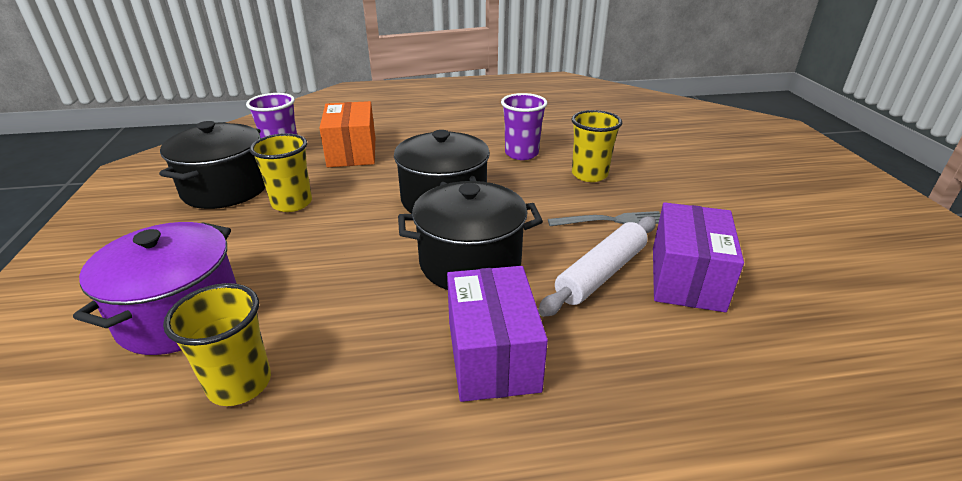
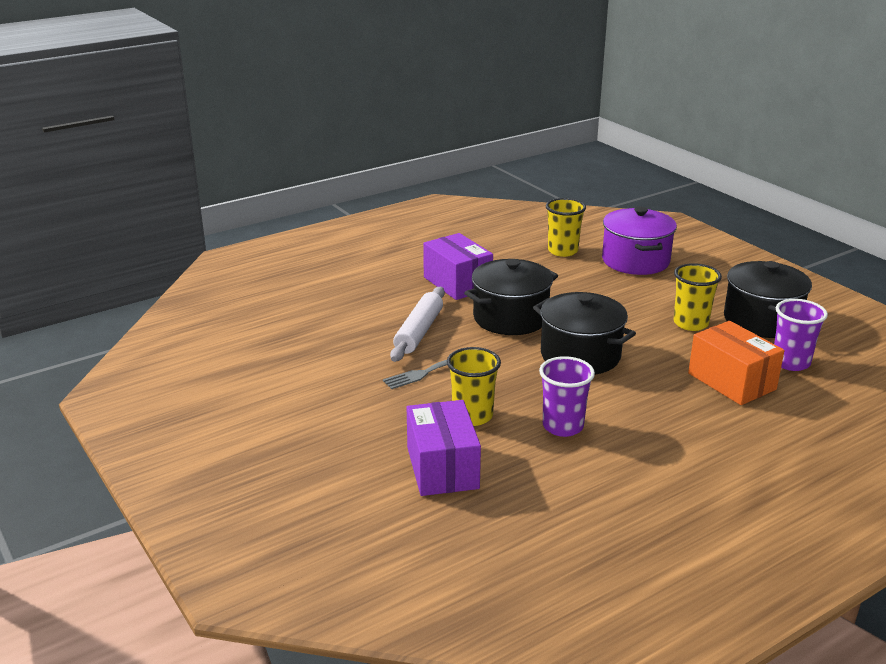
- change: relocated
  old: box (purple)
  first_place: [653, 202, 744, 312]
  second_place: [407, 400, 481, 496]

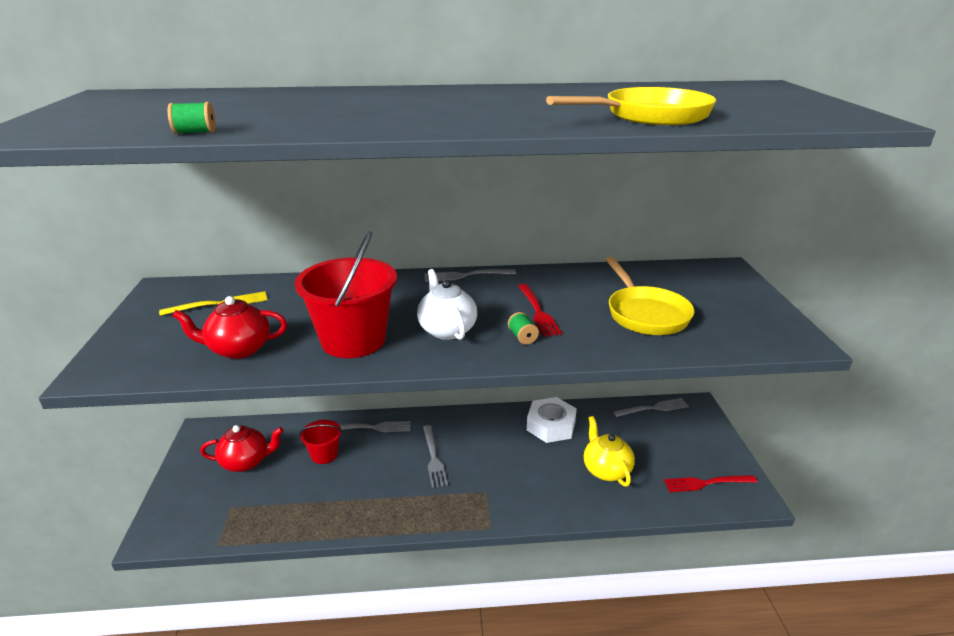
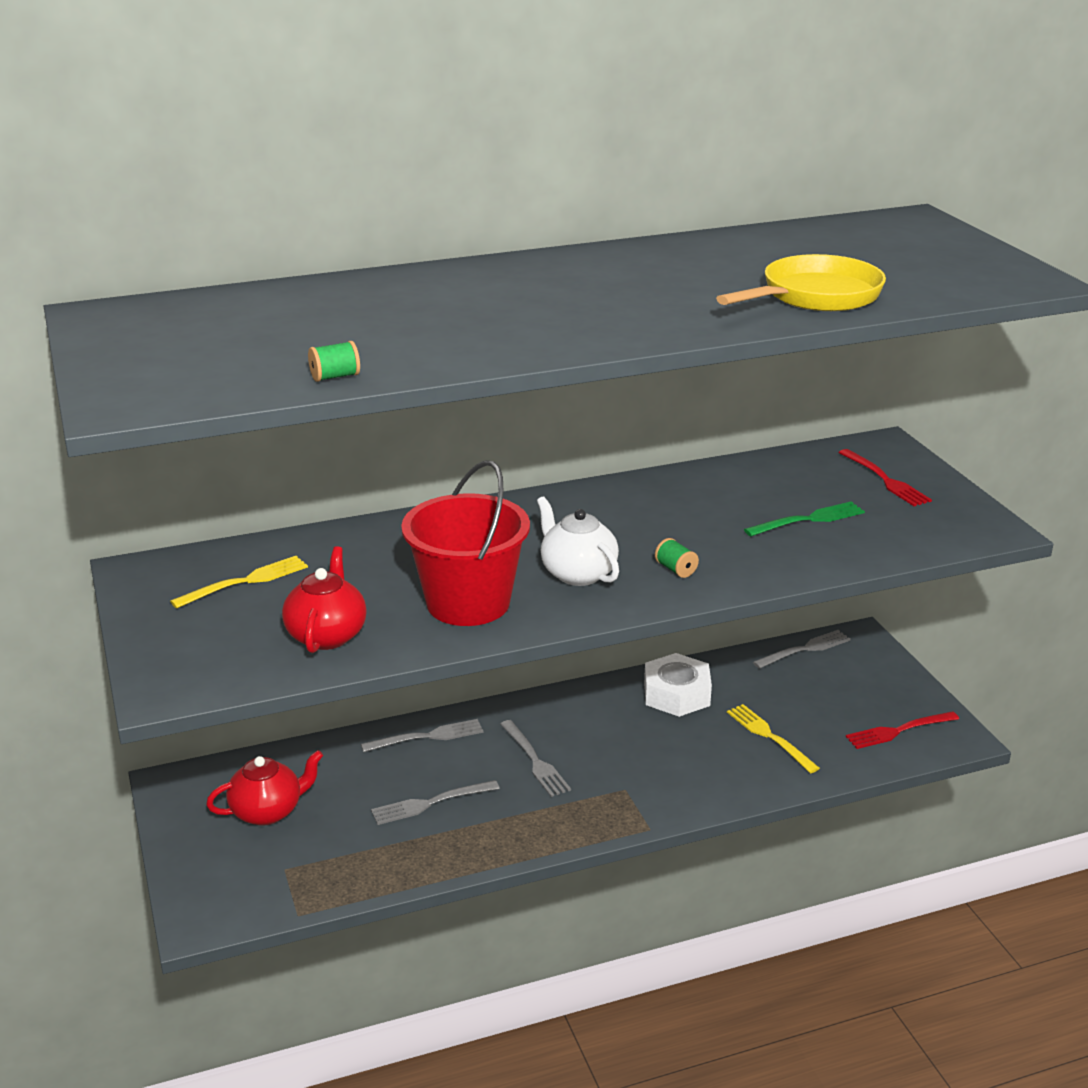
- change: spun
  old: teapot (red)
  first_place: [172, 296, 287, 359]
  second_place: [282, 546, 367, 653]
  degrees: 120
- change: relocated
  old: fork (grey)
  first_place: [424, 269, 516, 282]
  second_place: [371, 780, 500, 825]
- change: exchanged
  old: teapot (yellow)
  new: fork (yellow)
  first_place: [584, 416, 635, 487]
  second_place: [727, 704, 820, 773]
- change: exchanged
  old: pan (yellow)
  new: fork (green)
  first_place: [605, 257, 695, 335]
  second_place: [744, 501, 865, 536]
- change: relocated
  old: fork (red)
  first_place: [518, 284, 562, 337]
  second_place: [838, 449, 932, 506]
- change: missing
  old: bucket (red)
  first_place: [299, 420, 342, 464]

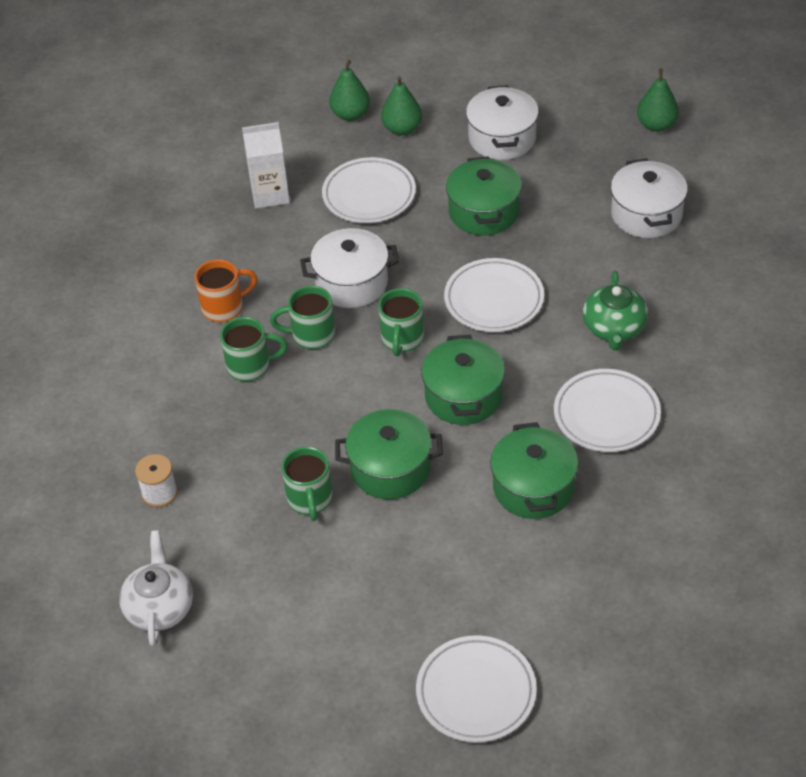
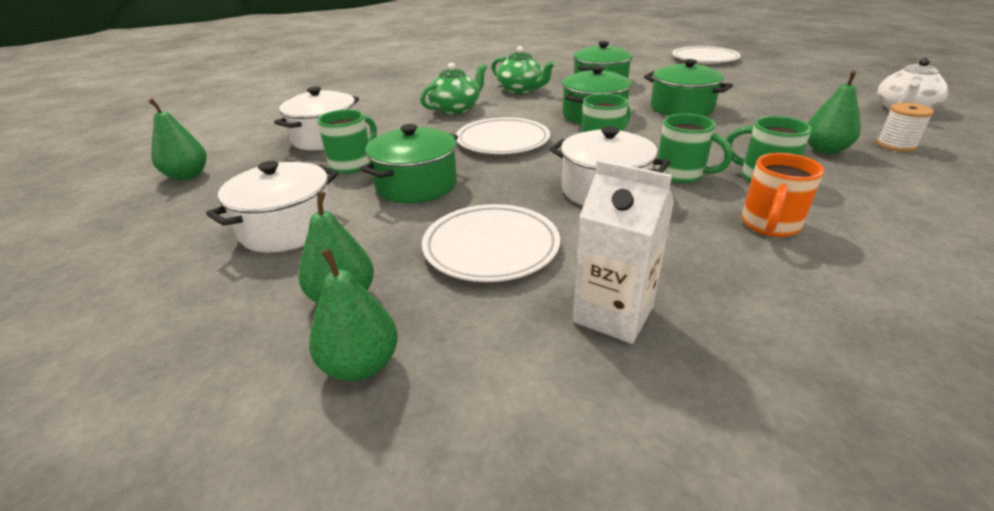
- change: relocated
  old: mug (green)
  first_place: [281, 447, 333, 521]
  second_place: [317, 109, 377, 174]
- change: exchanged
  old: plate (white)
  new: teapot (green)
  first_place: [554, 369, 661, 452]
  second_place: [491, 46, 556, 94]
- change: spun
  old: mug (orange)
  first_place: [194, 259, 257, 322]
  second_place: [741, 153, 824, 237]
  degrees: -75
- change: appeared
  new: pear (green)
  second_place: [807, 70, 861, 154]

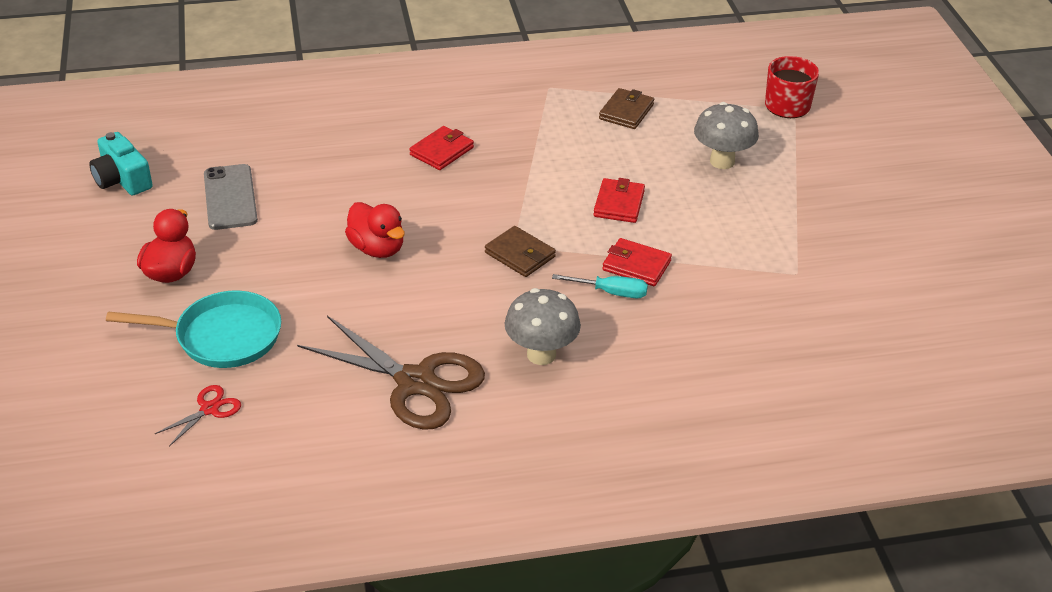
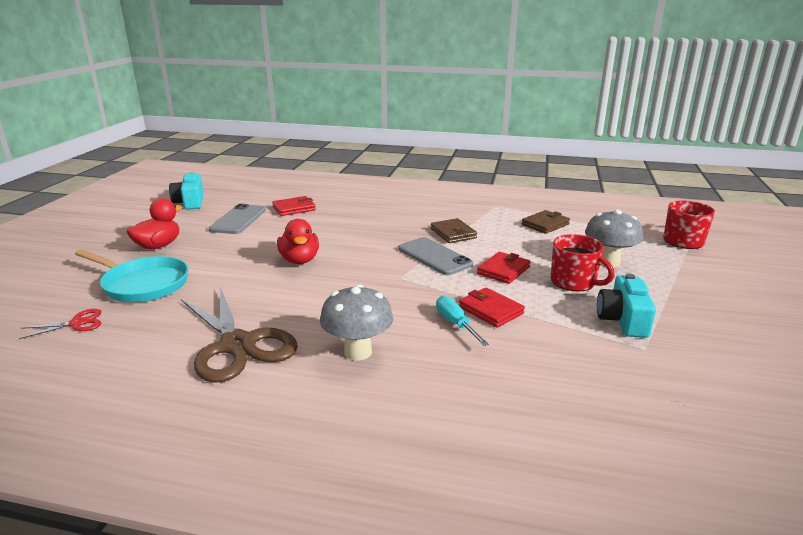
- change: relocated
  old: wallet (red)
  first_place: [409, 126, 474, 170]
  second_place: [272, 196, 316, 216]
- change: appeared
  new: phone (grey)
  second_place: [399, 237, 474, 275]
- change: relocated
  old: wallet (brown)
  first_place: [485, 226, 556, 277]
  second_place: [431, 218, 477, 243]
- change: spun
  old: screwdriver (turquoise)
  first_place: [552, 274, 648, 298]
  second_place: [436, 296, 489, 346]
  degrees: -150
- change: appeared
  new: mug (red)
  second_place: [551, 234, 615, 292]
- change: appeared
  new: camera (turquoise)
  second_place: [597, 273, 656, 338]

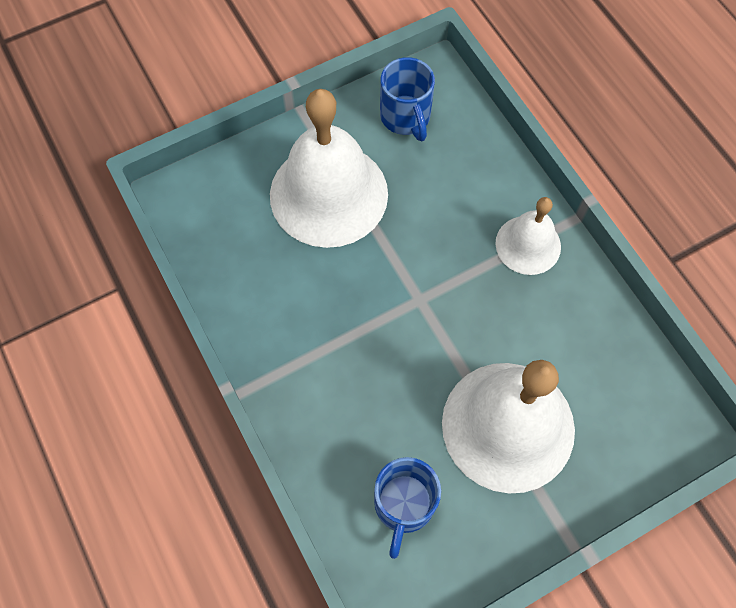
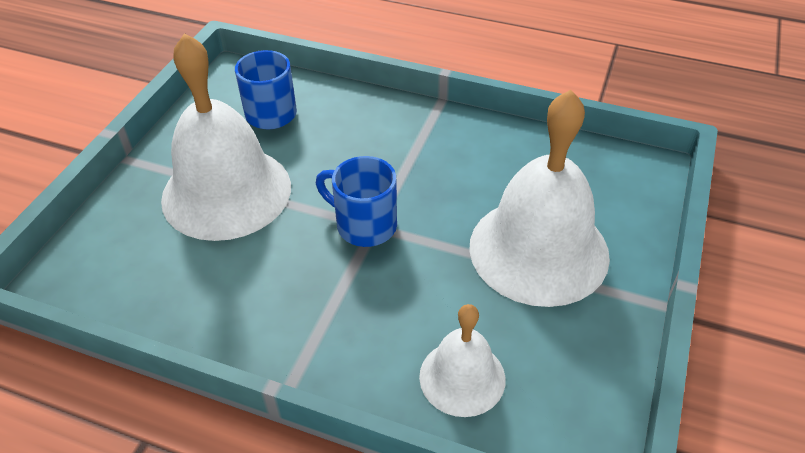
- change: relocated
  old: mug (blue)
  first_place: [380, 57, 435, 141]
  second_place: [316, 156, 397, 247]
- change: relocated
  old: bell (white)
  first_place: [495, 197, 561, 275]
  second_place: [419, 304, 505, 417]

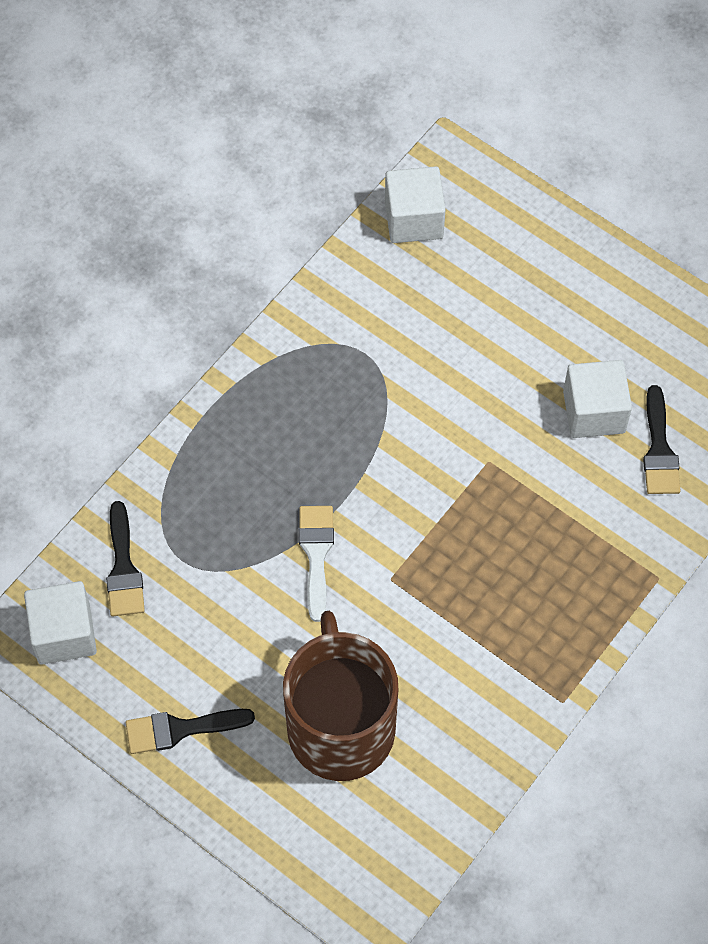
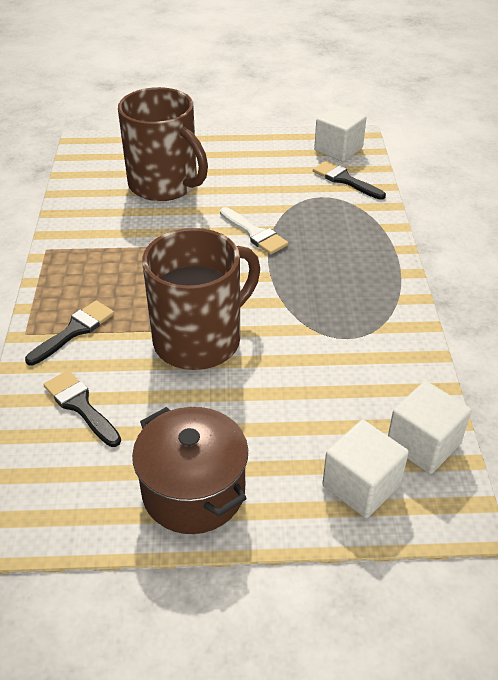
- change: relocated
  old: brush (black)
  first_place: [126, 709, 255, 754]
  second_place: [25, 300, 114, 365]
- change: appeared
  new: pot (brown)
  second_place: [132, 407, 248, 534]
- change: appeared
  new: mug (brown)
  second_place: [142, 228, 260, 370]
- change: relocated
  old: cube (white)
  first_place: [563, 360, 632, 438]
  second_place: [322, 420, 409, 518]

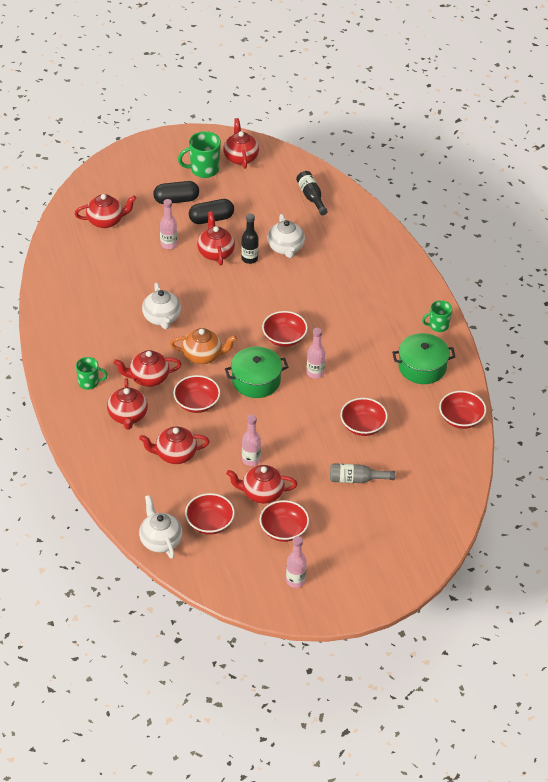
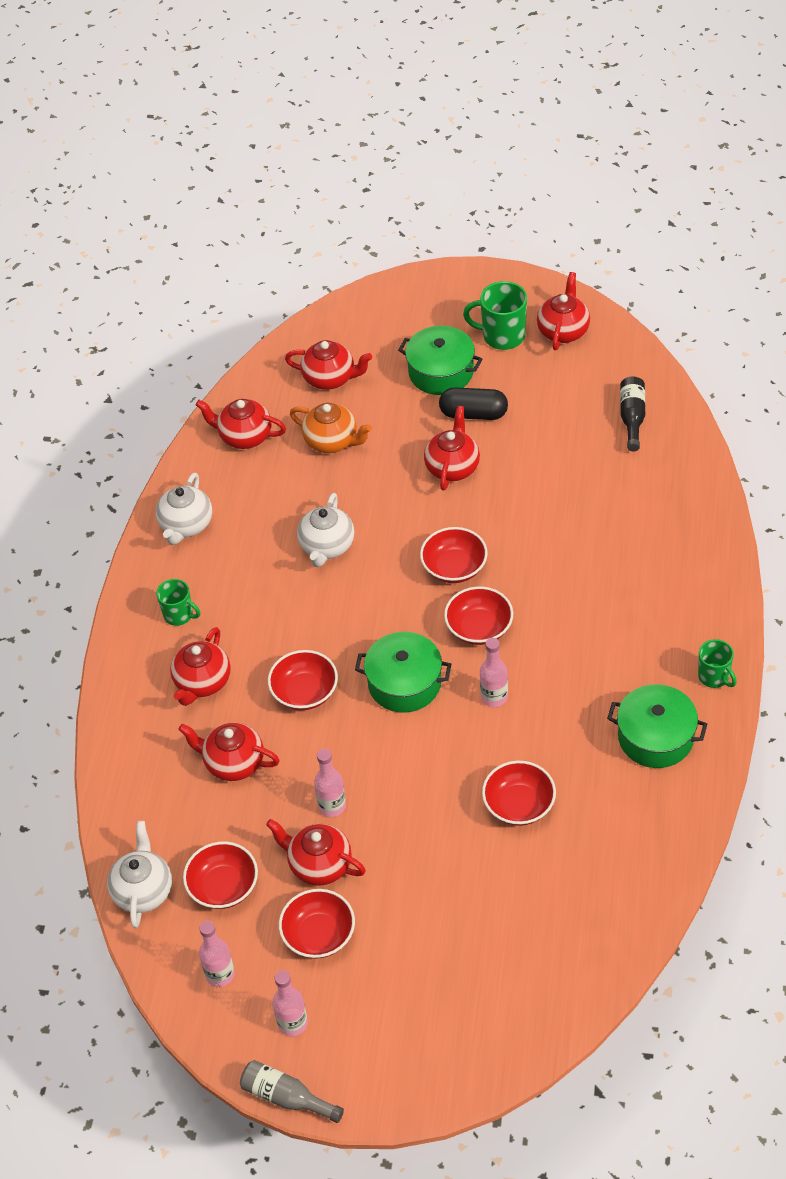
- change: relocated
  old: teapot (white)
  first_place: [267, 214, 305, 258]
  second_place: [156, 473, 212, 545]
- change: relocated
  old: teapot (red)
  first_place: [114, 350, 182, 387]
  second_place: [196, 399, 286, 449]
- change: relocated
  old: bottle (pink)
  first_place: [160, 199, 177, 249]
  second_place: [199, 921, 235, 987]
- change: relocated
  old: bottle (grey)
  first_place: [330, 463, 395, 483]
  second_place: [240, 1060, 344, 1123]
- change: relocated
  old: teapot (orange)
  first_place: [170, 328, 237, 364]
  second_place: [290, 403, 372, 453]
- change: exchanged
  old: capsule (black)
  new: pot (green)
  first_place: [153, 181, 199, 204]
  second_place: [398, 326, 482, 395]
- change: relocated
  old: bowl (red)
  first_place: [439, 391, 486, 429]
  second_place: [420, 527, 488, 583]
- change: spun
  old: mug (green)
  first_place: [422, 300, 452, 332]
  second_place: [698, 639, 737, 688]
  degrees: -135
- change: missing
  old: bottle (black)
  first_place: [241, 214, 259, 264]

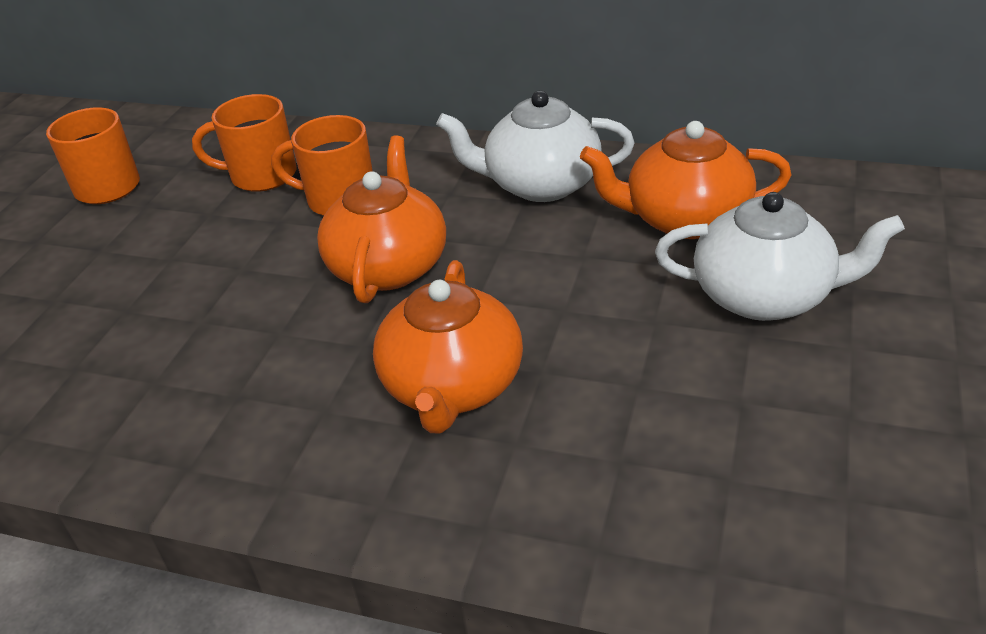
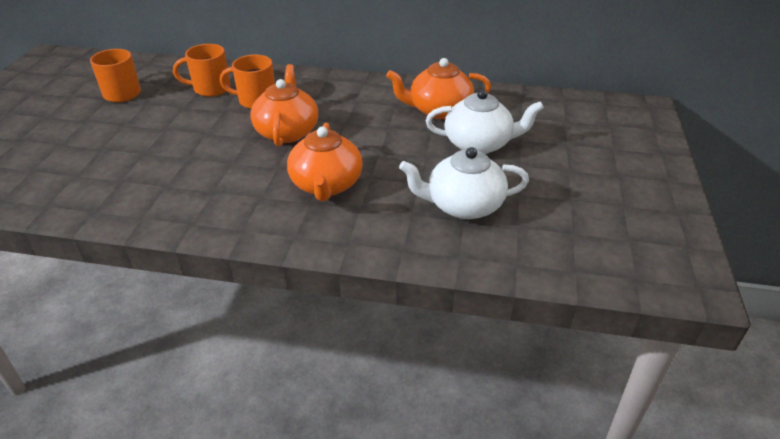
- change: relocated
  old: teapot (white)
  first_place: [436, 91, 635, 202]
  second_place: [399, 147, 529, 219]

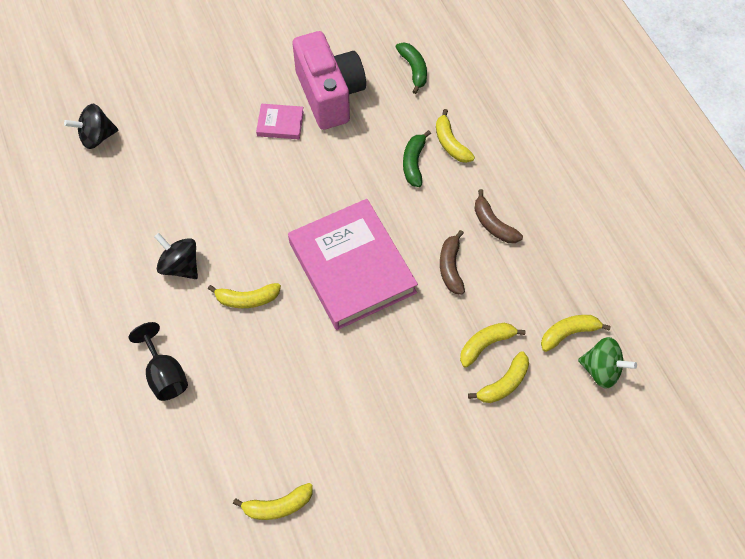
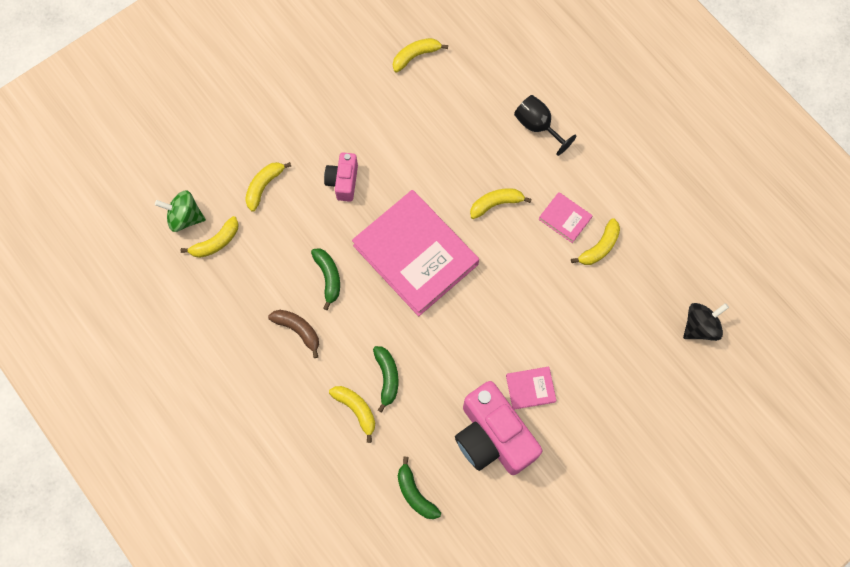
- change: colour
  old: banana (brown)
  new: banana (green)
  first_place: [440, 230, 465, 294]
  second_place: [311, 248, 340, 310]
- change: appeared
  new: camera (pink)
  second_place: [324, 152, 358, 202]
- change: exchanged
  old: spinning top (black)
  new: book (pink)
  first_place: [154, 233, 198, 279]
  second_place: [539, 192, 593, 243]
- change: relocated
  old: banana (yellow)
  first_place: [460, 323, 526, 368]
  second_place: [571, 218, 620, 265]

